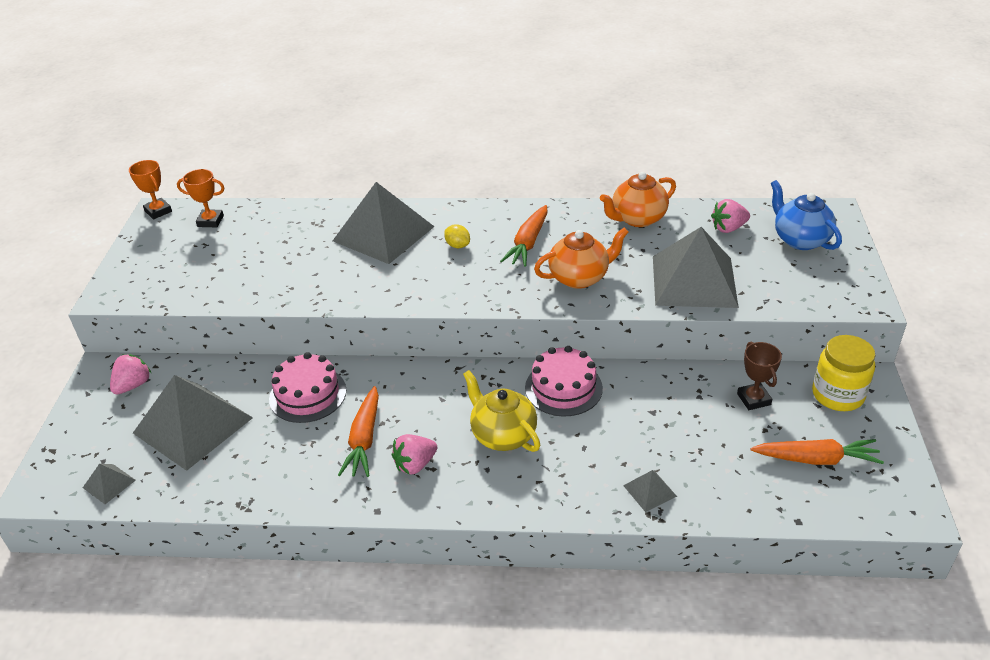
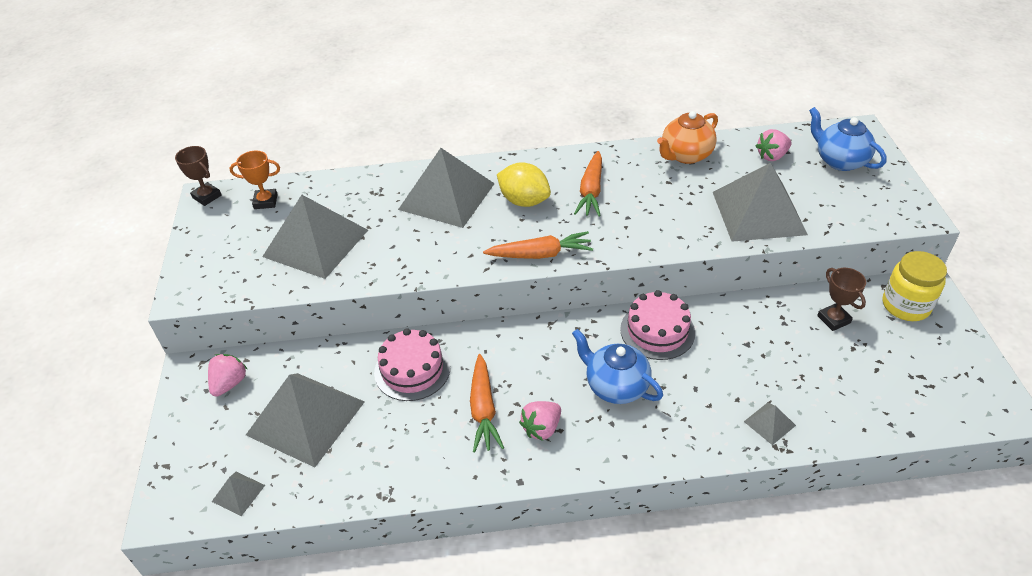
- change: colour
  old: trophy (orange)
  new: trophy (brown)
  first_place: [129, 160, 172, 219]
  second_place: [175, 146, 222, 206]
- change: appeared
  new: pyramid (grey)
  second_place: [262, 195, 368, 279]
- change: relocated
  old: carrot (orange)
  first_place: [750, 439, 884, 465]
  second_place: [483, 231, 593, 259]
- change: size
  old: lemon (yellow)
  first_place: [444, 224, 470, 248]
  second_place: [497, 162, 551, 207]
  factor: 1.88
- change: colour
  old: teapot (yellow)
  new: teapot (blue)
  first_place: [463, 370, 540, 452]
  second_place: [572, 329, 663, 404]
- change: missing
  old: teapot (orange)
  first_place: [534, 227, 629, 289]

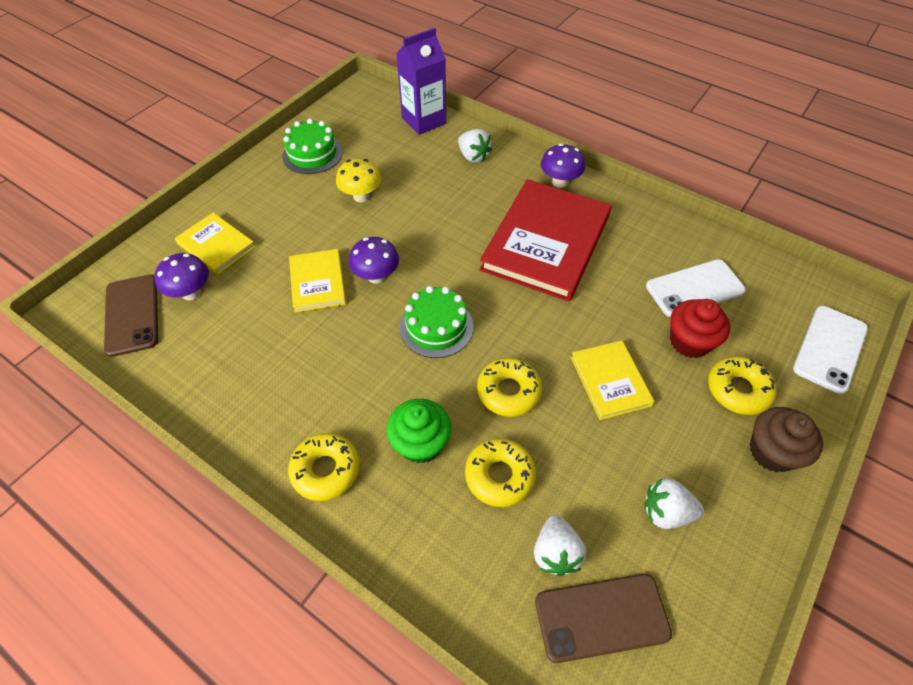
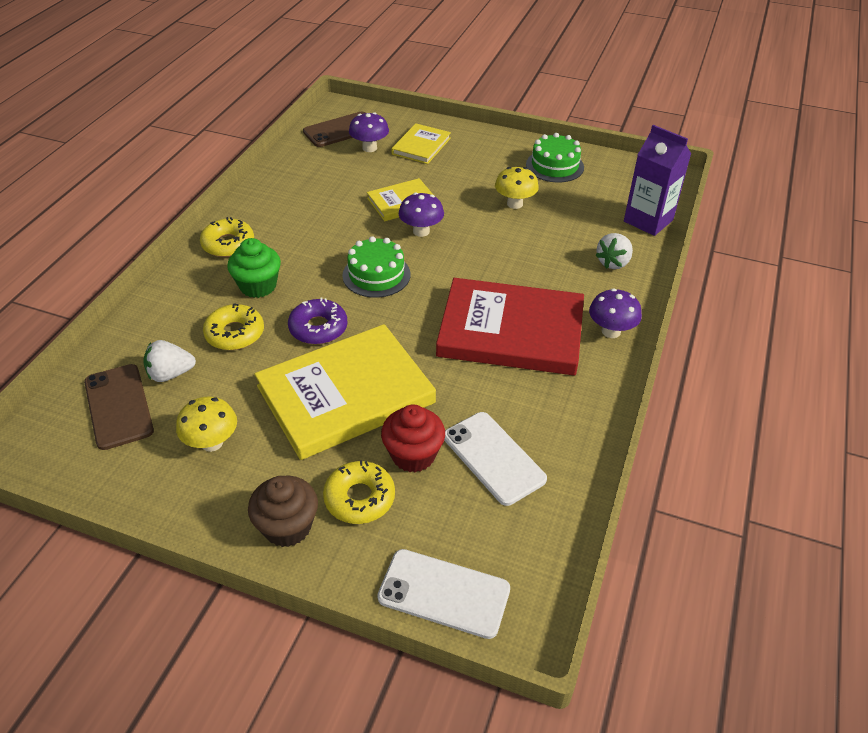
- change: exchanged
  old: strawberry (white)
  new: mushroom (yellow)
  first_place: [644, 478, 704, 529]
  second_place: [176, 397, 237, 452]
- change: size
  old: book (yellow)
  first_place: [571, 340, 655, 420]
  second_place: [255, 324, 436, 460]
  factor: 1.95
- change: colour
  old: donut (yellow)
  new: donut (purple)
  first_place: [477, 358, 542, 417]
  second_place: [288, 298, 348, 344]

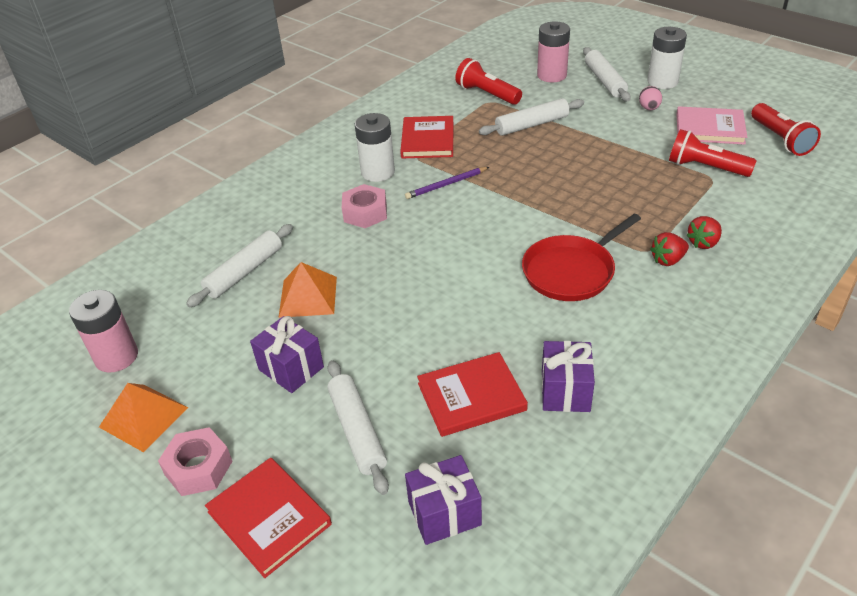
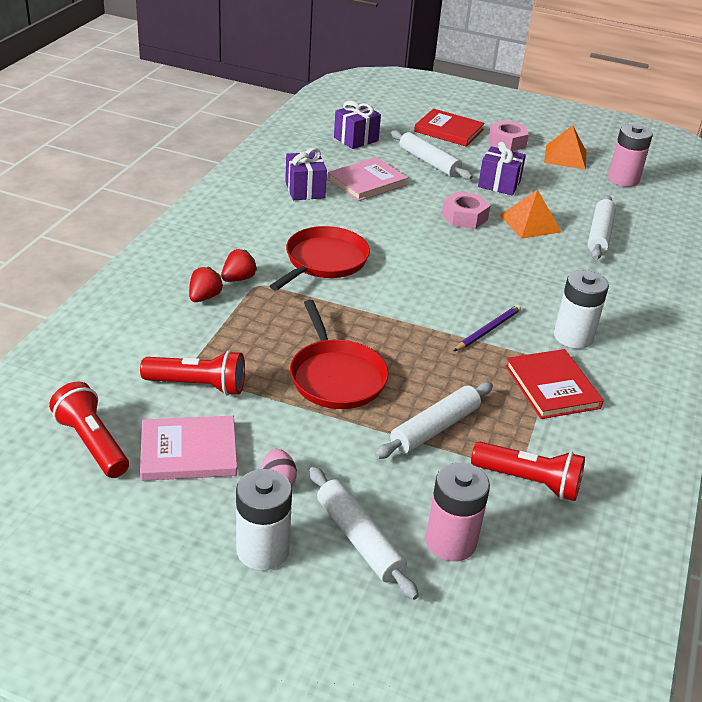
- change: appeared
  new: pan (red)
  second_place: [290, 300, 389, 409]
- change: colour
  old: book (red)
  new: book (pink)
  first_place: [417, 352, 528, 437]
  second_place: [328, 157, 408, 201]
- change: relocated
  old: nut (pink)
  first_place: [342, 184, 387, 228]
  second_place: [442, 191, 490, 229]

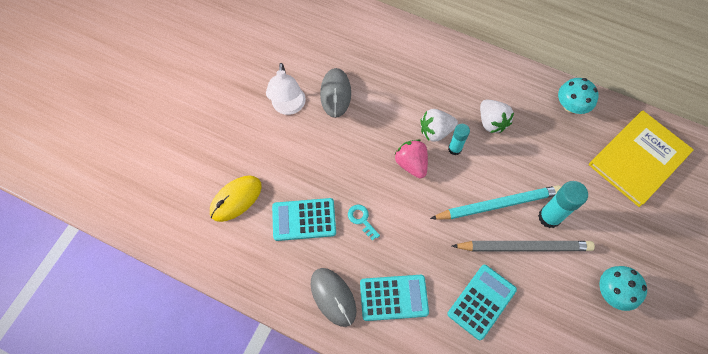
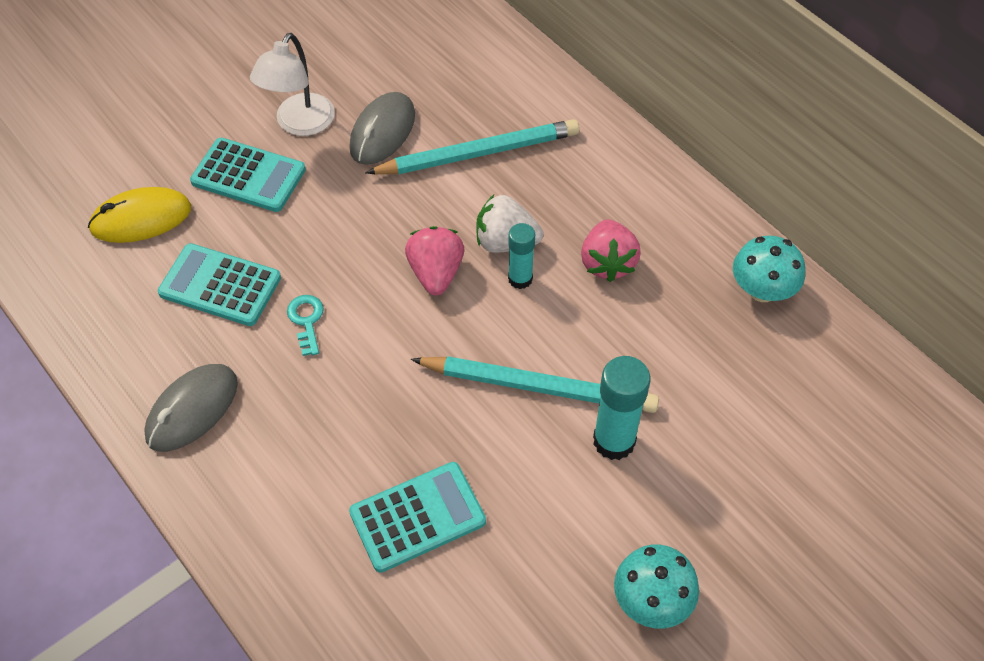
- change: spun
  old: mouse (grey)
  first_place: [311, 268, 357, 327]
  second_place: [144, 364, 238, 452]
  degrees: 45
- change: relocated
  old: calculator (turquoise)
  first_place: [360, 275, 429, 321]
  second_place: [190, 138, 306, 212]
- change: appeared
  new: pencil (turquoise)
  second_place: [366, 119, 579, 174]
- change: colour
  old: strawberry (white)
  new: strawberry (pink)
  first_place: [480, 100, 514, 133]
  second_place: [581, 219, 641, 282]
- change: missing
  old: pencil (grey)
  first_place: [452, 241, 595, 251]
- change: missing
  old: book (yellow)
  first_place: [589, 111, 694, 207]

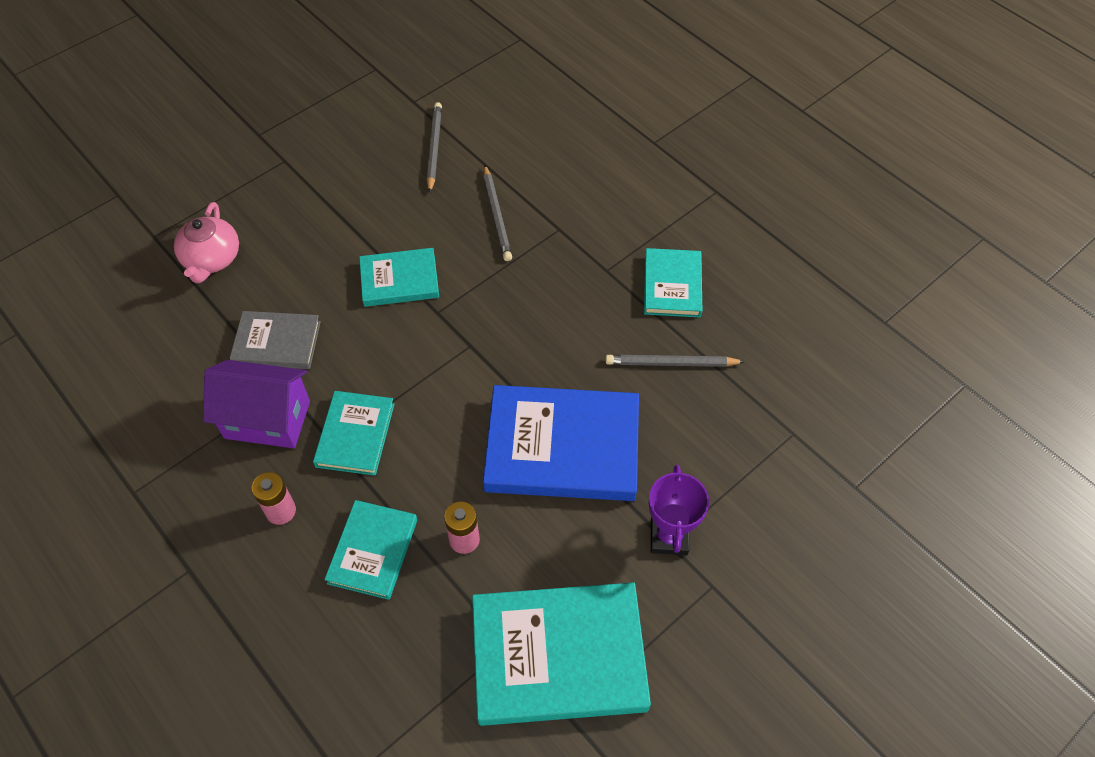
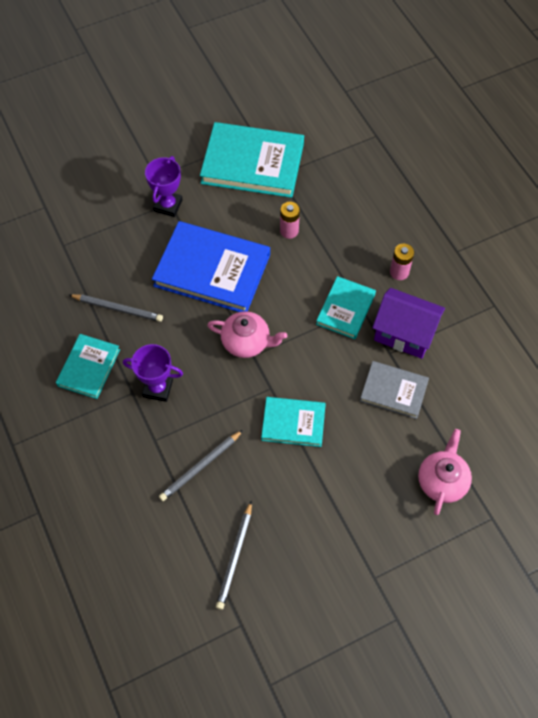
- change: appeared
  new: trophy (purple)
  second_place: [123, 344, 183, 402]
- change: spun
  old: pencil (grey)
  first_place: [483, 165, 512, 261]
  second_place: [159, 430, 243, 501]
  degrees: -135
- change: appeared
  new: teapot (pink)
  second_place: [207, 311, 287, 358]
- change: missing
  old: book (turquoise)
  first_place: [324, 500, 417, 600]

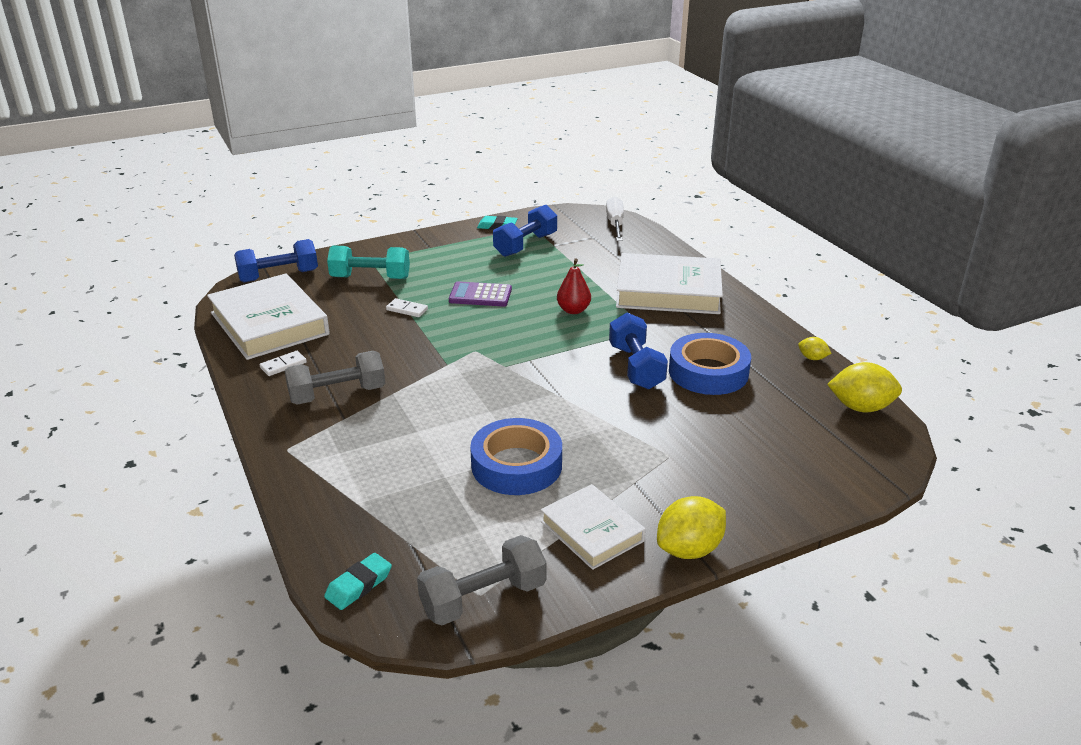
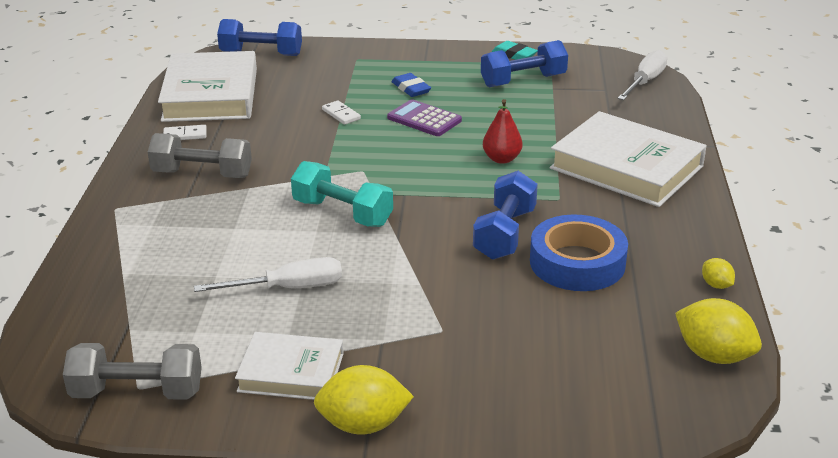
- change: exchanged
  old: tape (blue)
  new: screwdriver (white)
  first_place: [470, 418, 562, 495]
  second_place: [194, 257, 342, 292]
- change: spun
  old: book (white)
  first_place: [541, 484, 646, 570]
  second_place: [235, 332, 344, 400]
  degrees: -75
- change: relocated
  old: dumbbell (turquoise)
  first_place: [327, 245, 410, 279]
  second_place: [291, 161, 393, 227]
- change: appeared
  new: eraser (blue)
  second_place: [392, 73, 431, 97]
- change: missing
  old: eraser (turquoise)
  first_place: [324, 553, 392, 610]

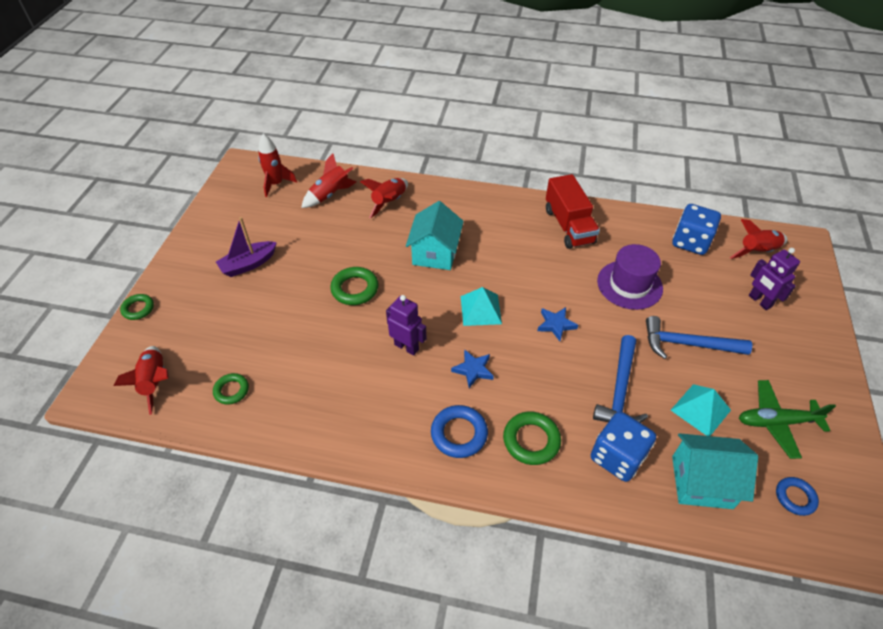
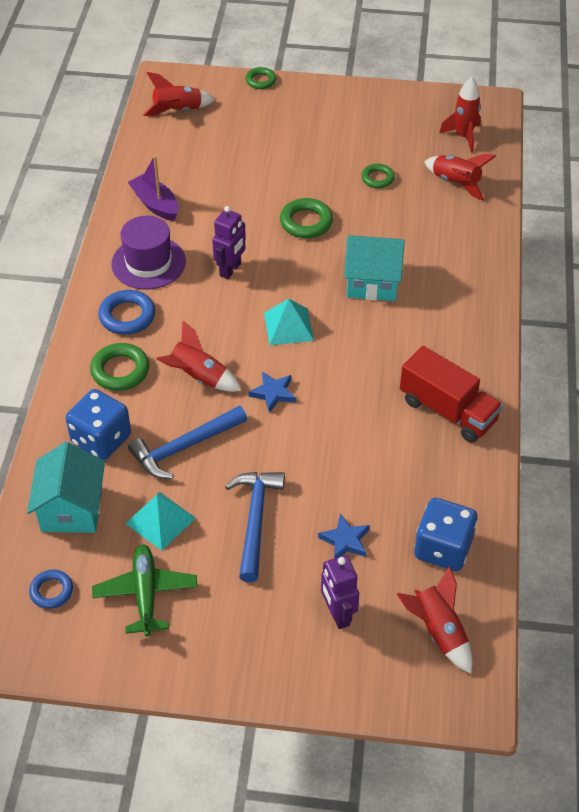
- change: relocated
  old: hat (purple)
  first_place: [597, 244, 663, 310]
  second_place: [111, 216, 186, 289]
- change: relocated
  old: boat (purple)
  first_place: [216, 217, 277, 277]
  second_place: [128, 156, 178, 221]
- change: spun
  old: hammer (blue)
  first_place: [593, 335, 648, 423]
  second_place: [128, 406, 247, 479]
  degrees: -45
- change: relocated
  old: rocket (red)
  first_place: [360, 178, 408, 218]
  second_place: [156, 321, 242, 392]
- change: relocated
  old: star (blue)
  first_place: [451, 349, 494, 388]
  second_place: [318, 514, 370, 558]
- change: spun
  old: robot (purple)
  first_place: [749, 248, 800, 310]
  second_place: [321, 555, 359, 629]
  degrees: -75
- change: relocated
  old: ring (green)
  first_place: [213, 373, 249, 405]
  second_place: [362, 164, 395, 188]
- change: spun
  old: truck (red)
  first_place: [546, 174, 600, 249]
  second_place: [400, 346, 503, 443]
  degrees: -120

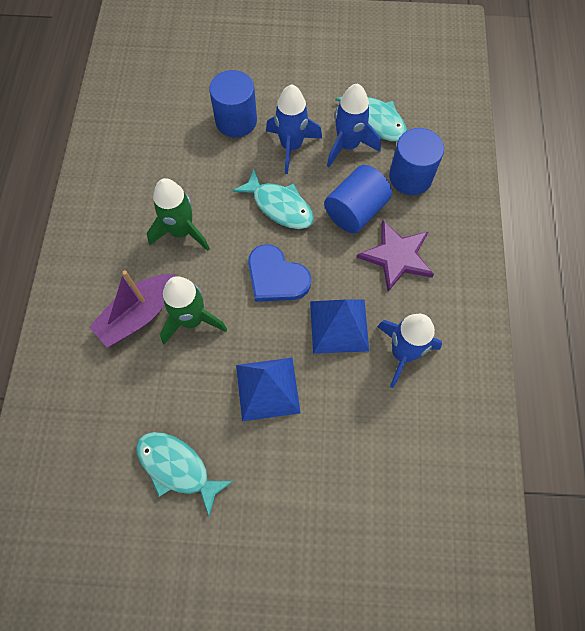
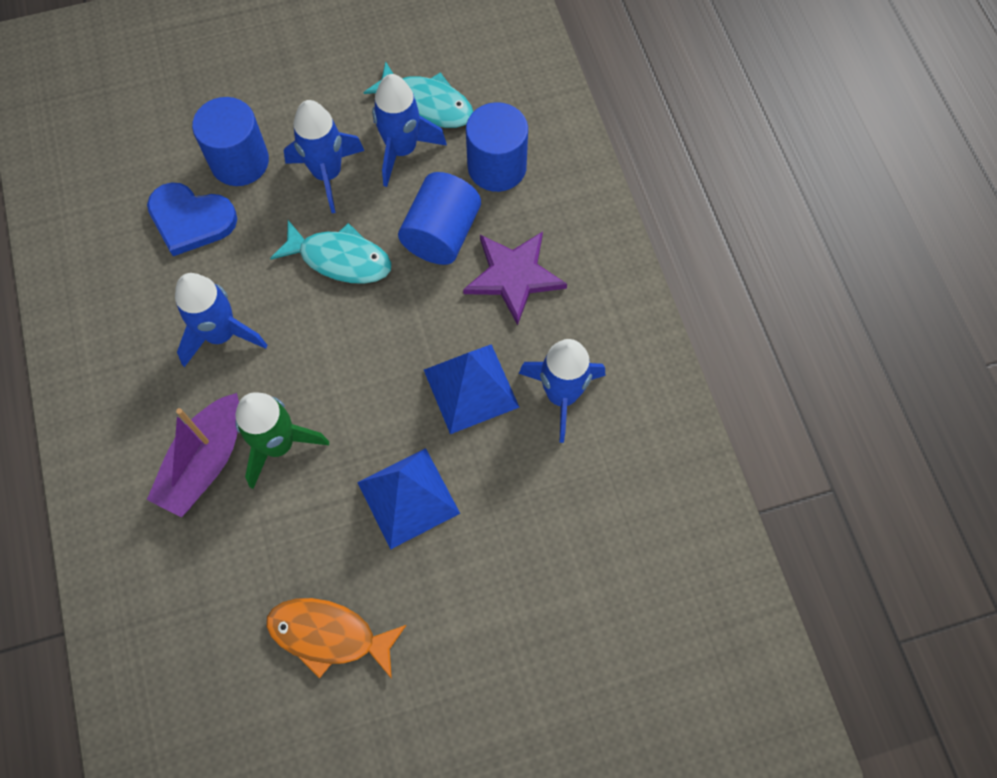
- change: relocated
  old: heart (blue)
  first_place: [248, 244, 311, 302]
  second_place: [147, 182, 237, 256]
- change: colour
  old: rocket (green)
  new: rocket (blue)
  first_place: [147, 178, 210, 251]
  second_place: [175, 273, 267, 367]
- change: colour
  old: fish (turquoise)
  new: fish (orange)
  first_place: [136, 432, 234, 516]
  second_place: [266, 598, 407, 679]

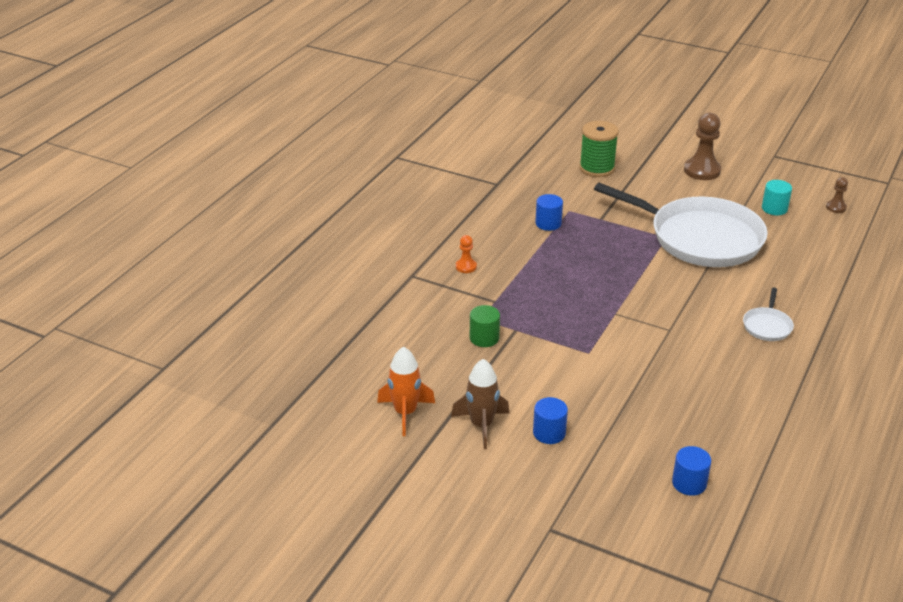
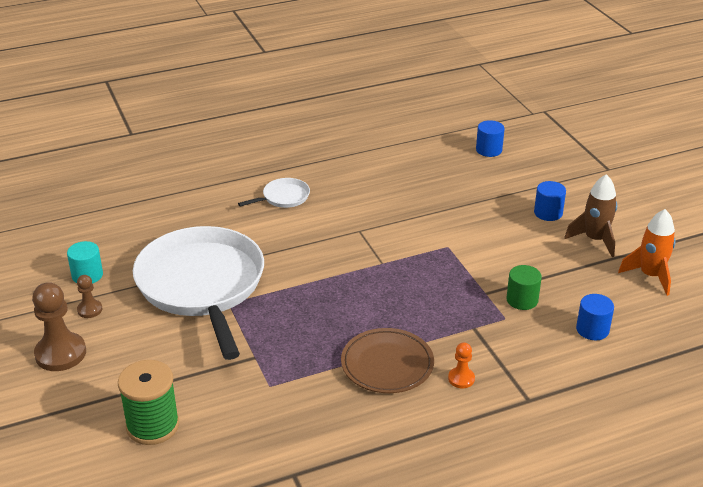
- change: relocated
  old: pawn (brown)
  first_place: [826, 177, 848, 213]
  second_place: [77, 275, 103, 318]
- change: appeared
  new: plate (brown)
  second_place: [341, 328, 434, 393]
- change: relocated
  old: cylinder (blue)
  first_place: [535, 194, 563, 231]
  second_place: [576, 294, 614, 340]

